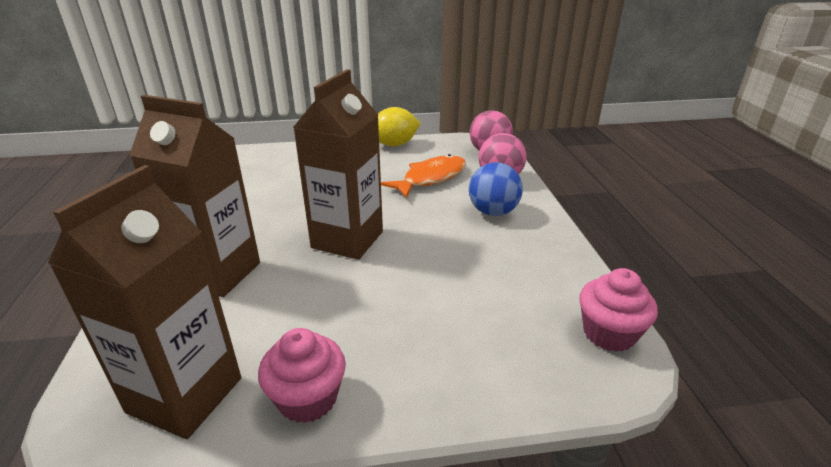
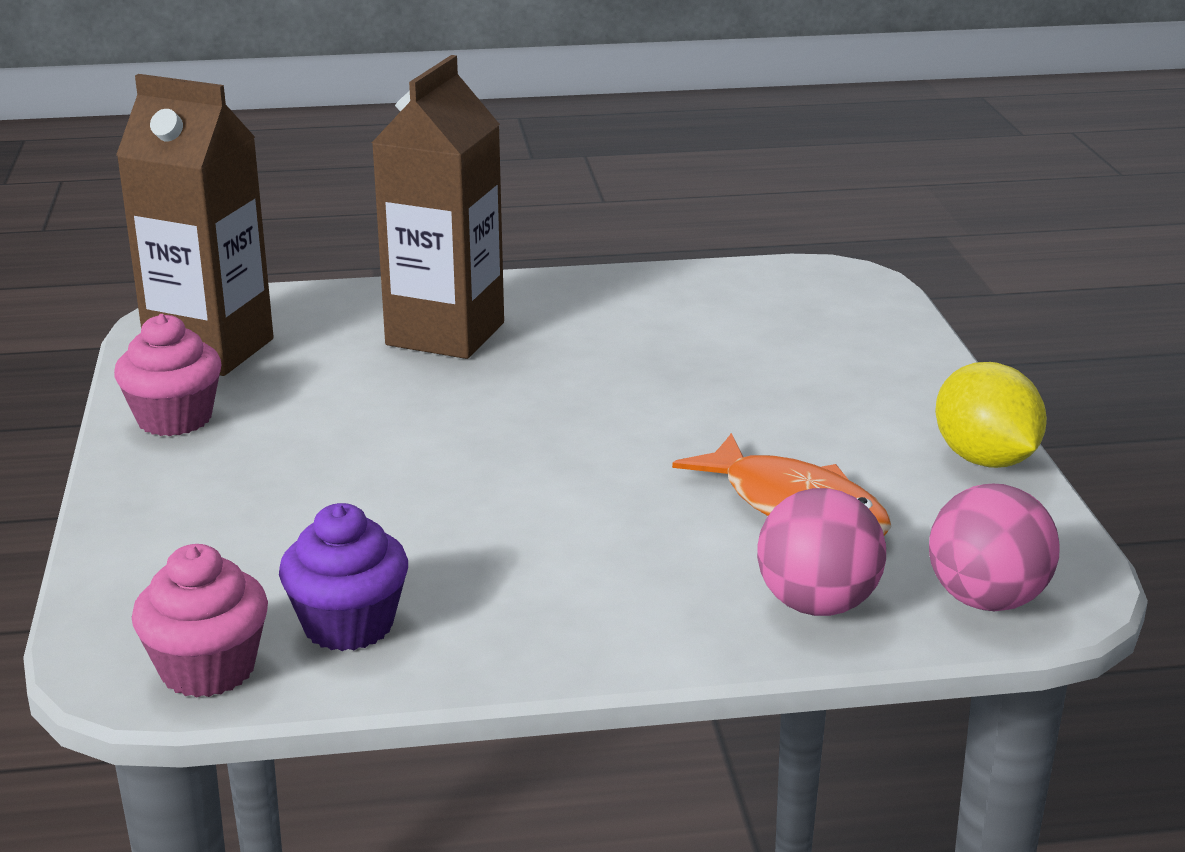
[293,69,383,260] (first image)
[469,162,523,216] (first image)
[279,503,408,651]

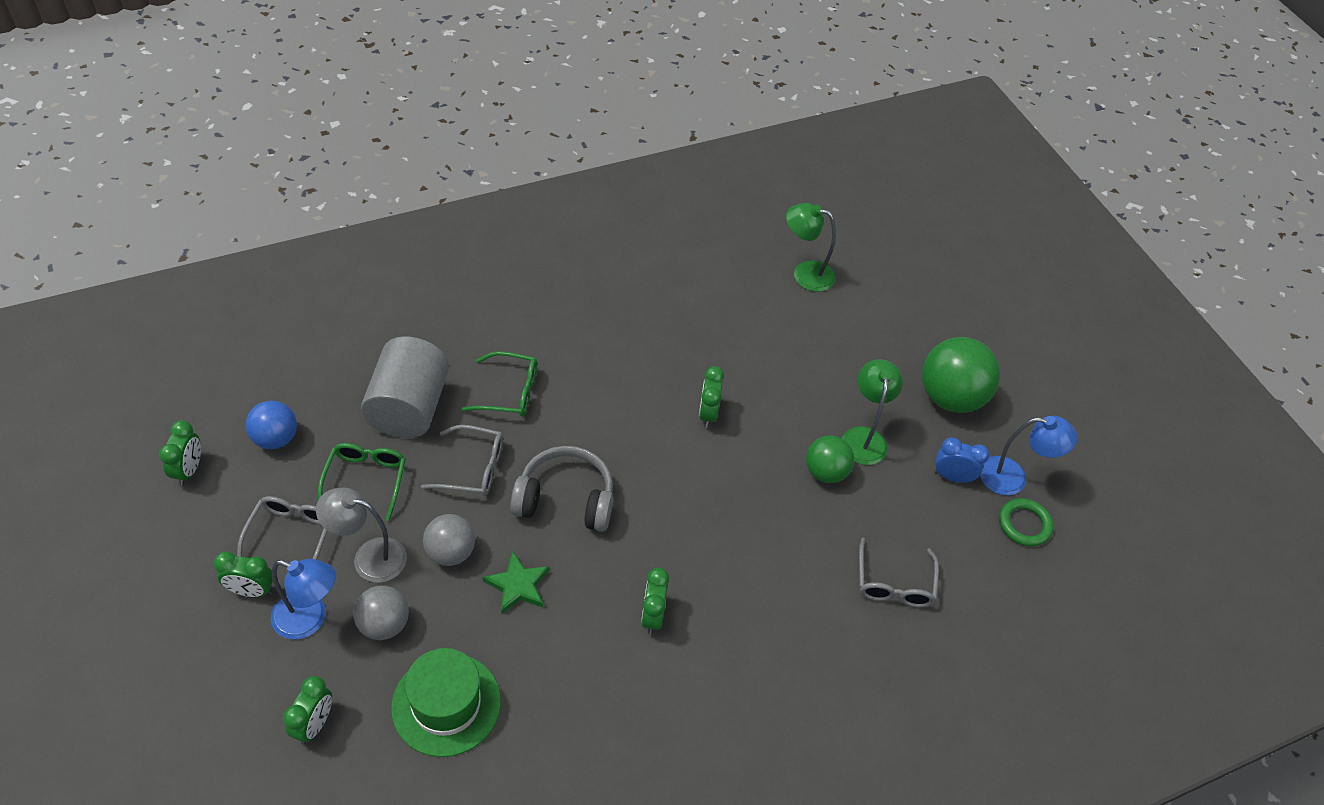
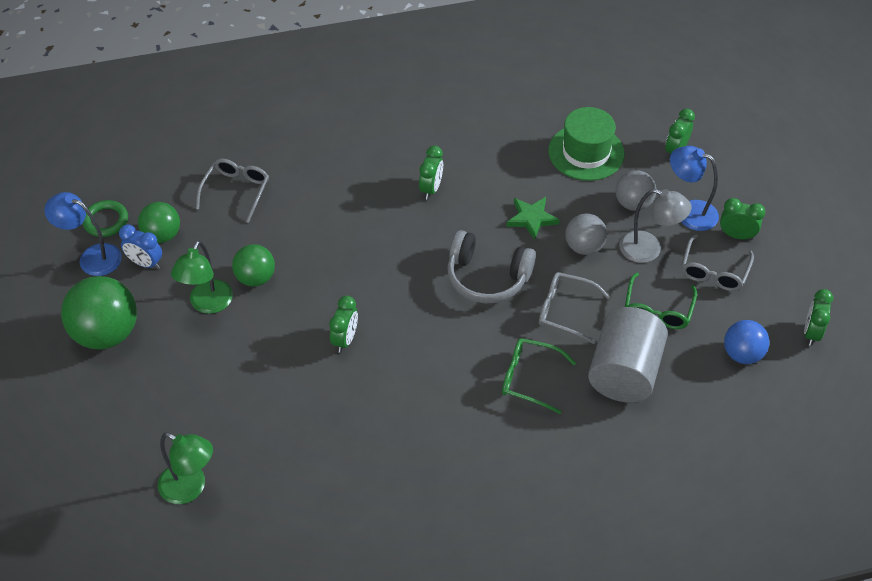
[138,202,180,243]

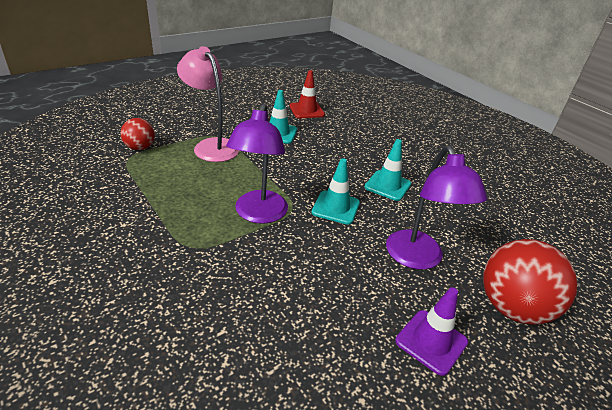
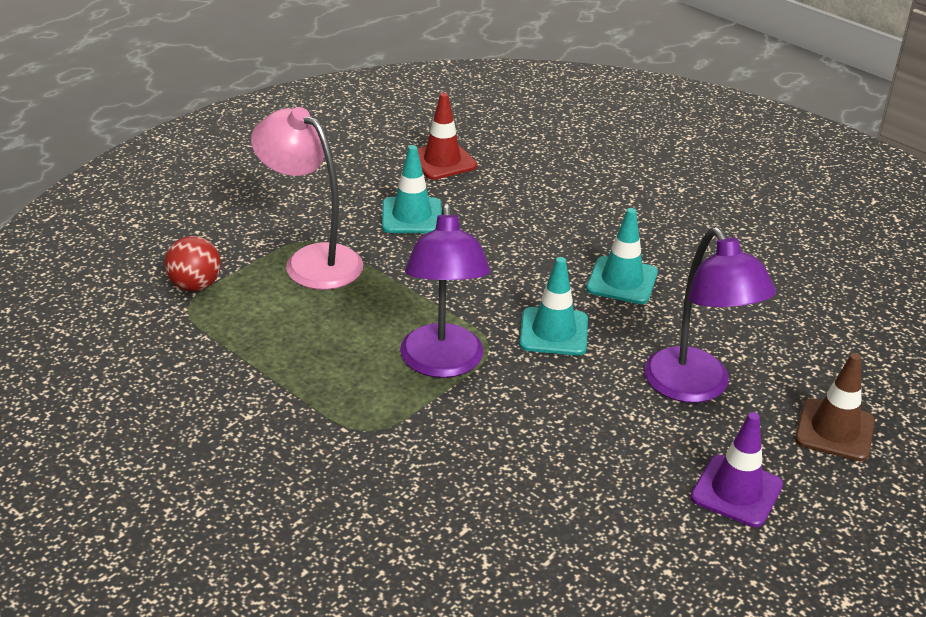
[795,353,875,461]

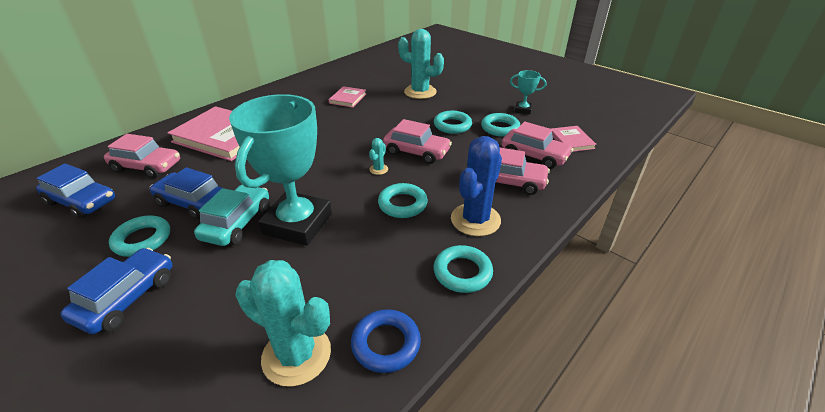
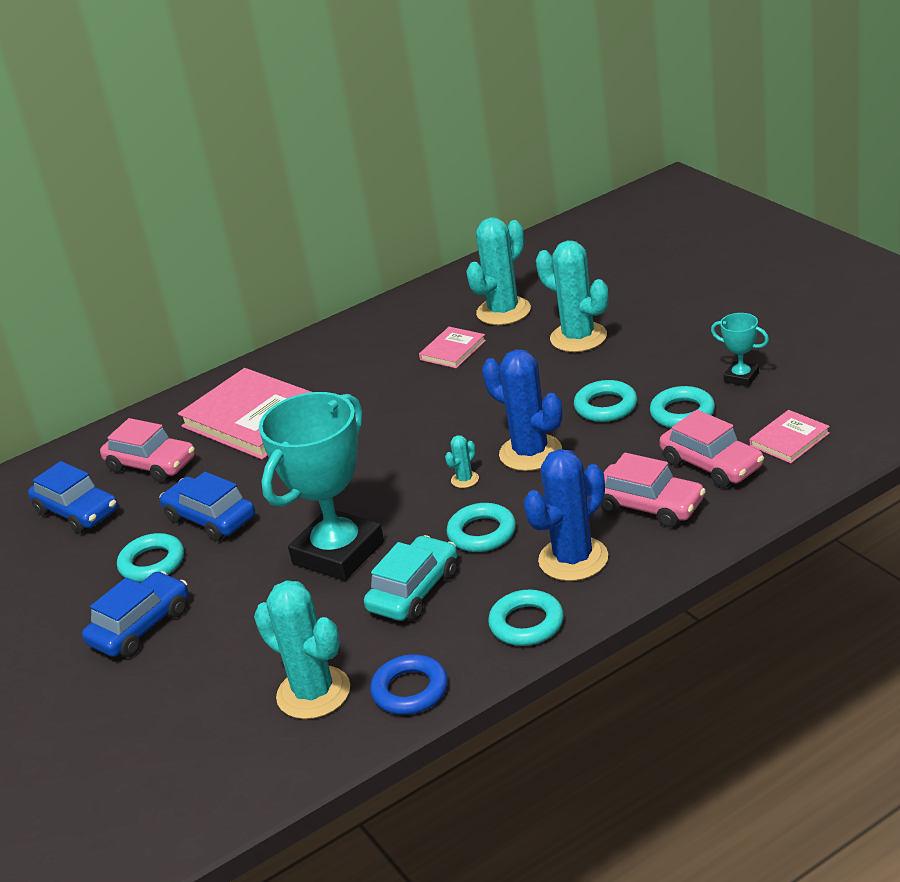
[482,350,563,471]
[749,410,830,463]
[364,535,457,621]
[466,217,531,325]

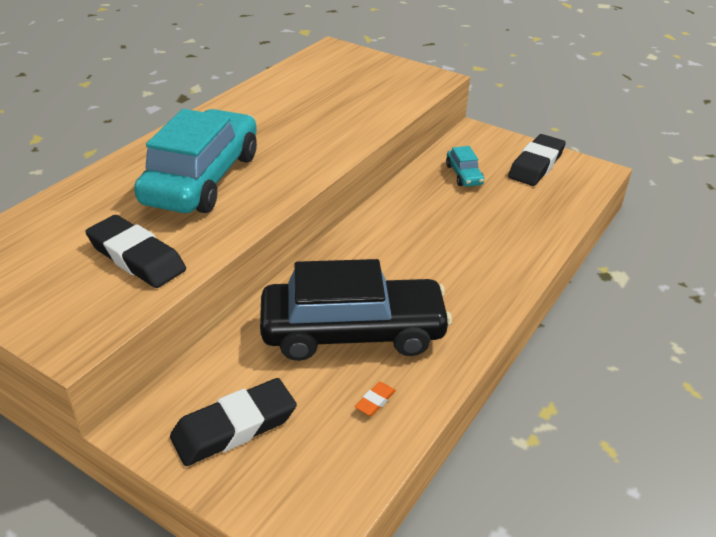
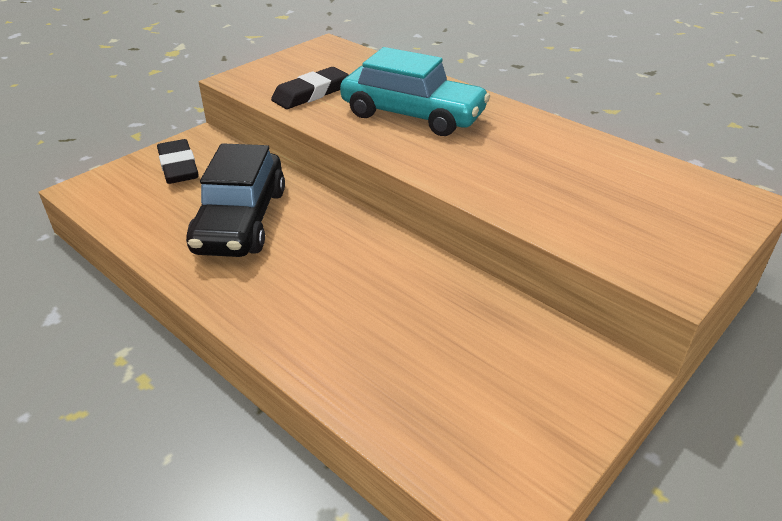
[508,134,566,186] (first image)
[446,146,484,187] (first image)
[355,382,396,416] (first image)

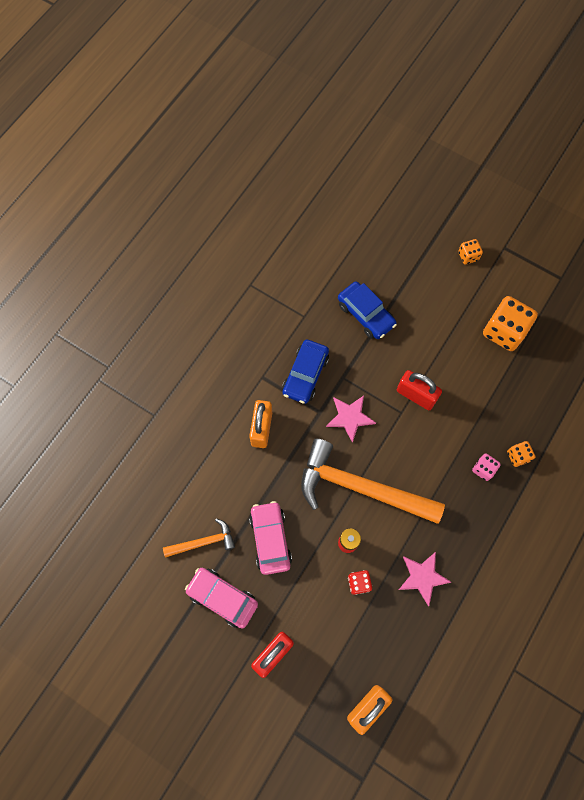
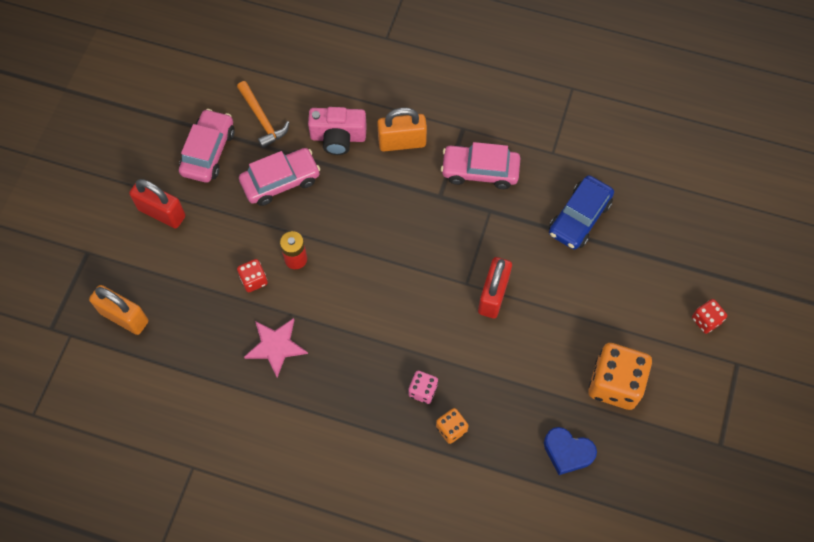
[692,299,727,334]
[441,142,520,189]
[326,396,376,443] (first image)
[301,438,445,524] (first image)
[308,107,367,155]
[544,427,597,475]

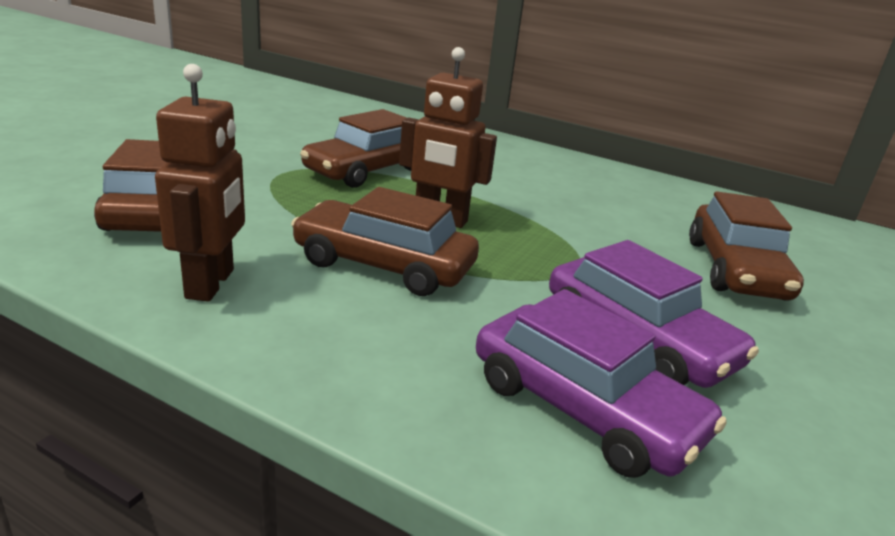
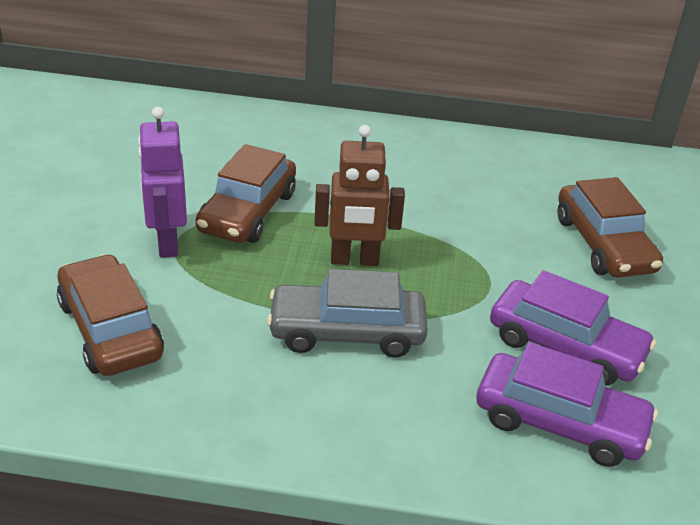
[155,64,245,302] (first image)
[267,269,428,358]
[138,107,187,258]

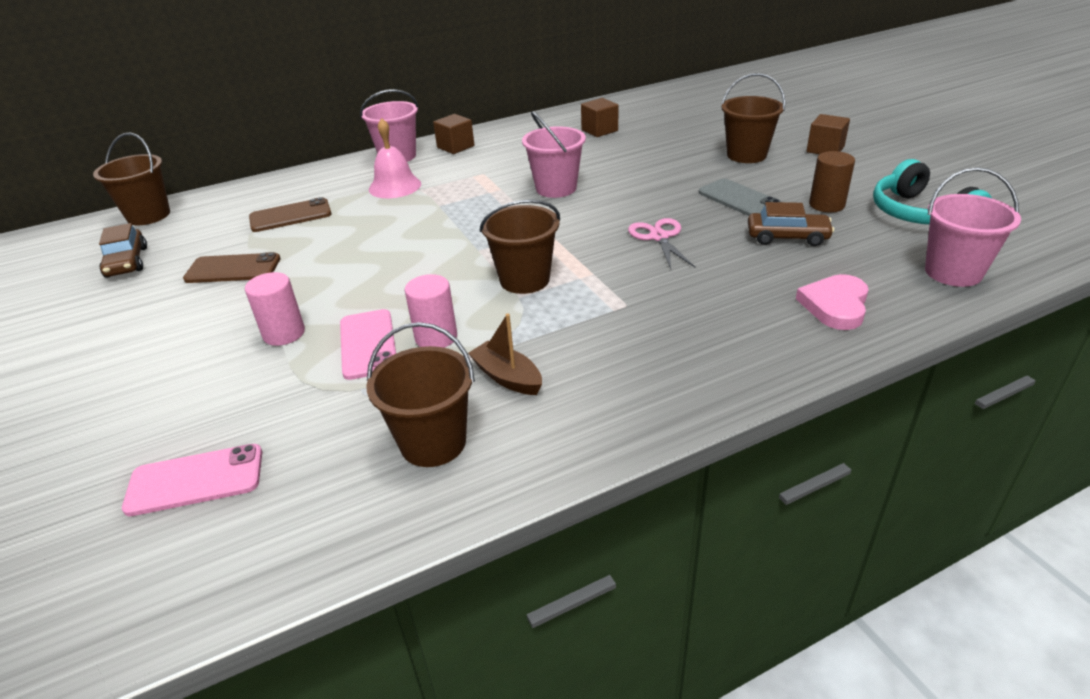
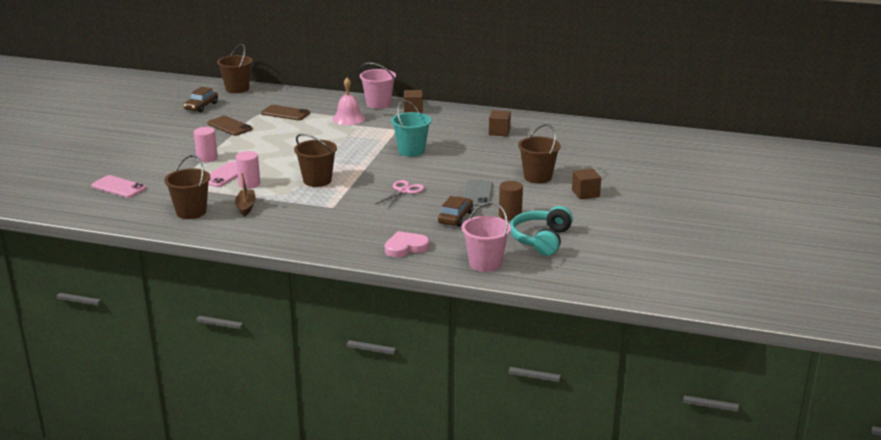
[391,100,431,157]
[438,196,473,227]

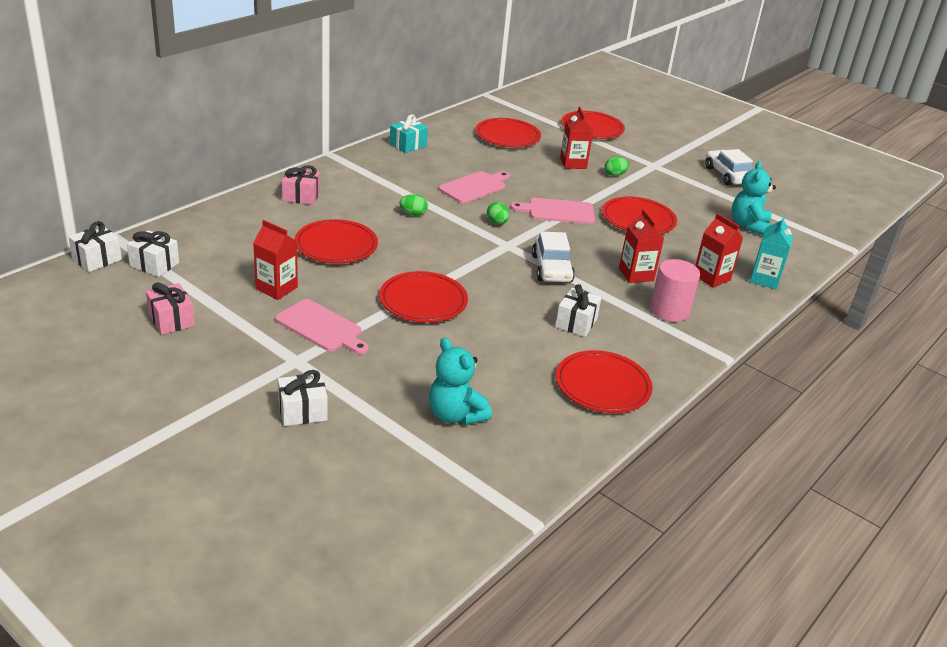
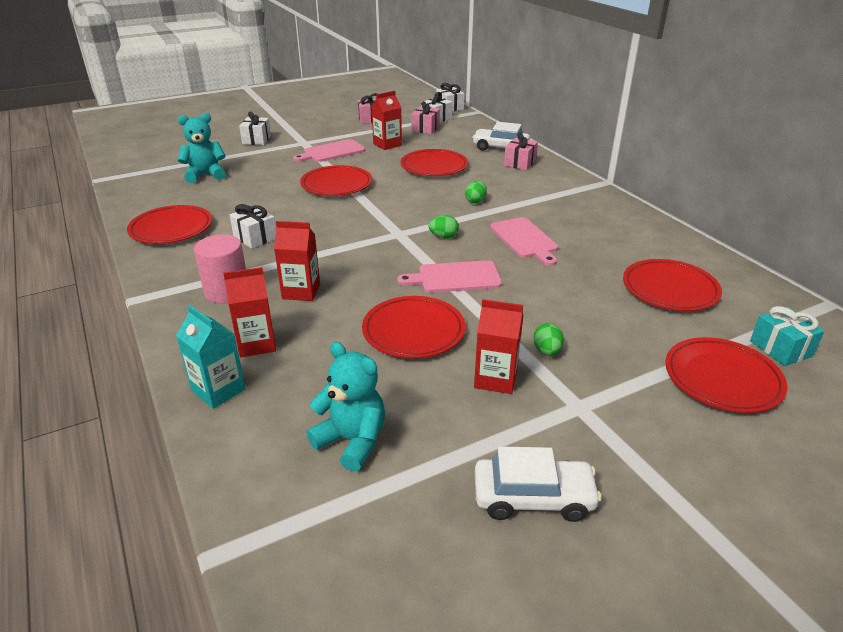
[474,299,523,394]
[750,306,825,366]
[397,260,502,293]
[472,122,530,151]
[411,101,440,134]

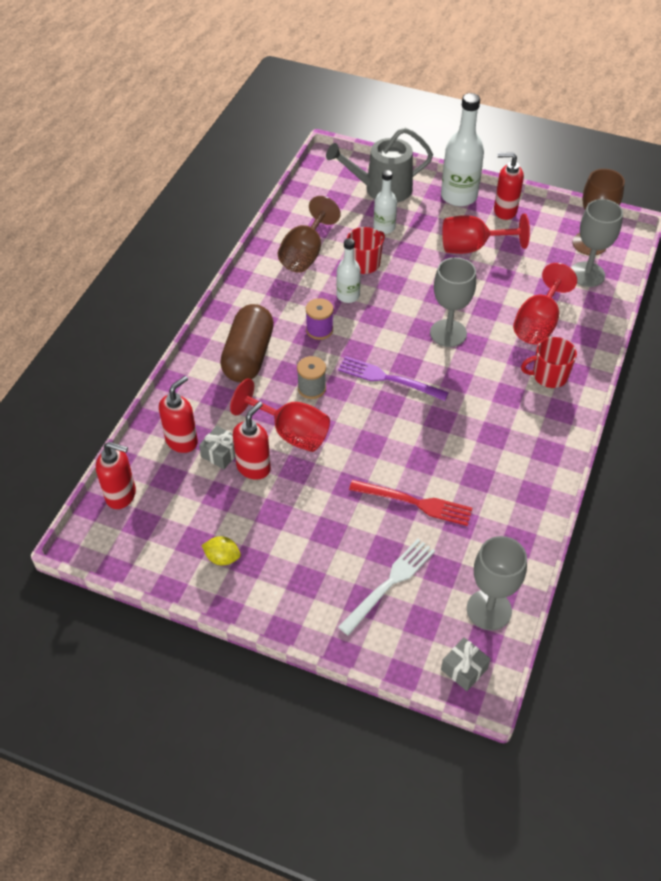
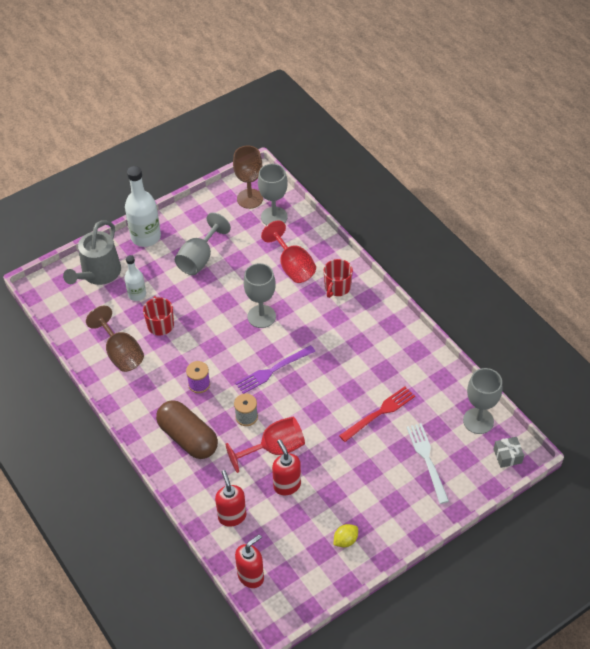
[494,152,524,220] (first image)
[175,213,231,275]
[336,238,361,303] (first image)
[199,426,235,469] (first image)

